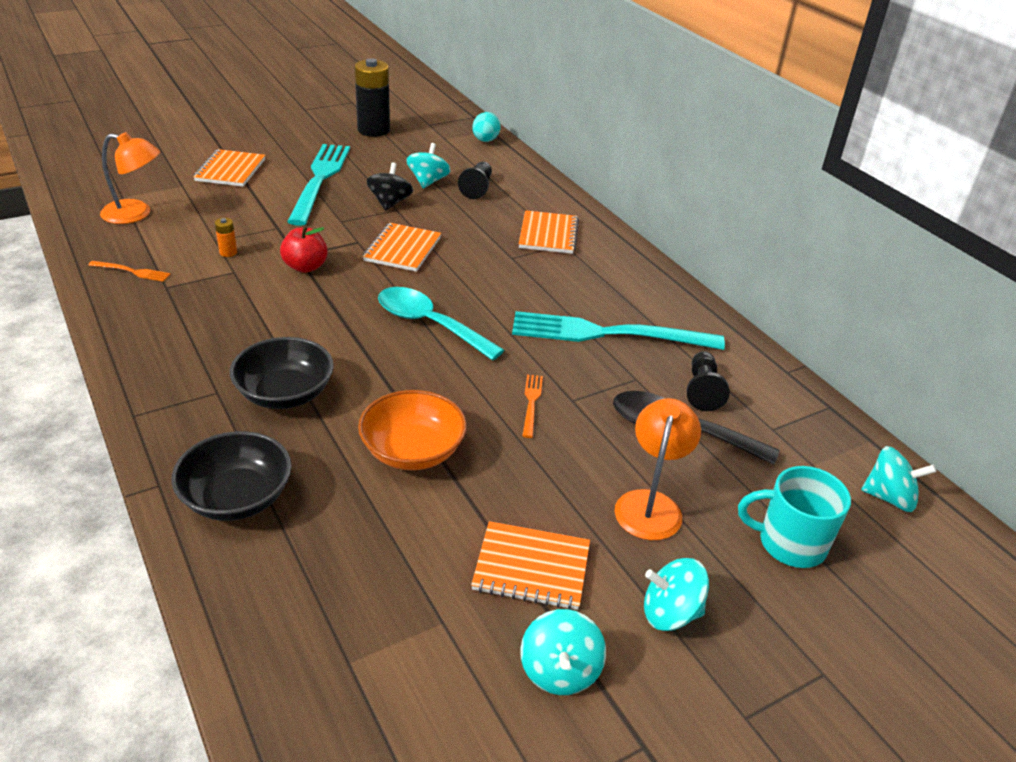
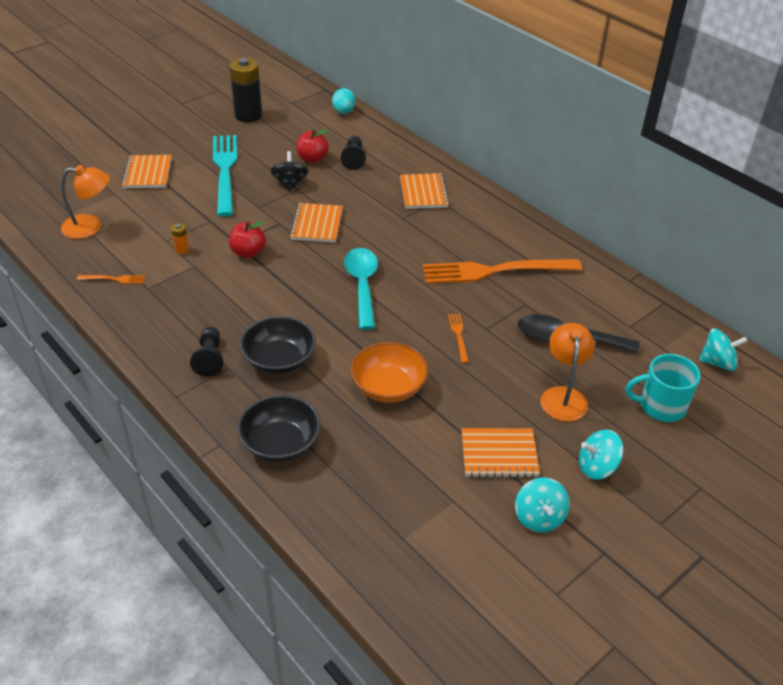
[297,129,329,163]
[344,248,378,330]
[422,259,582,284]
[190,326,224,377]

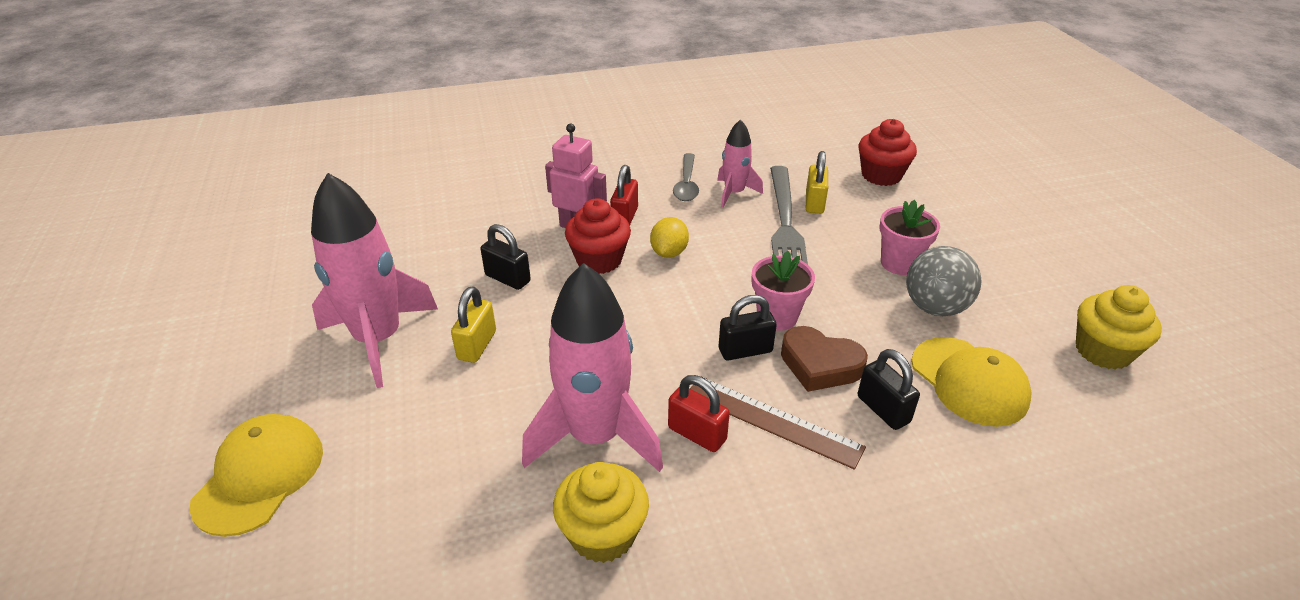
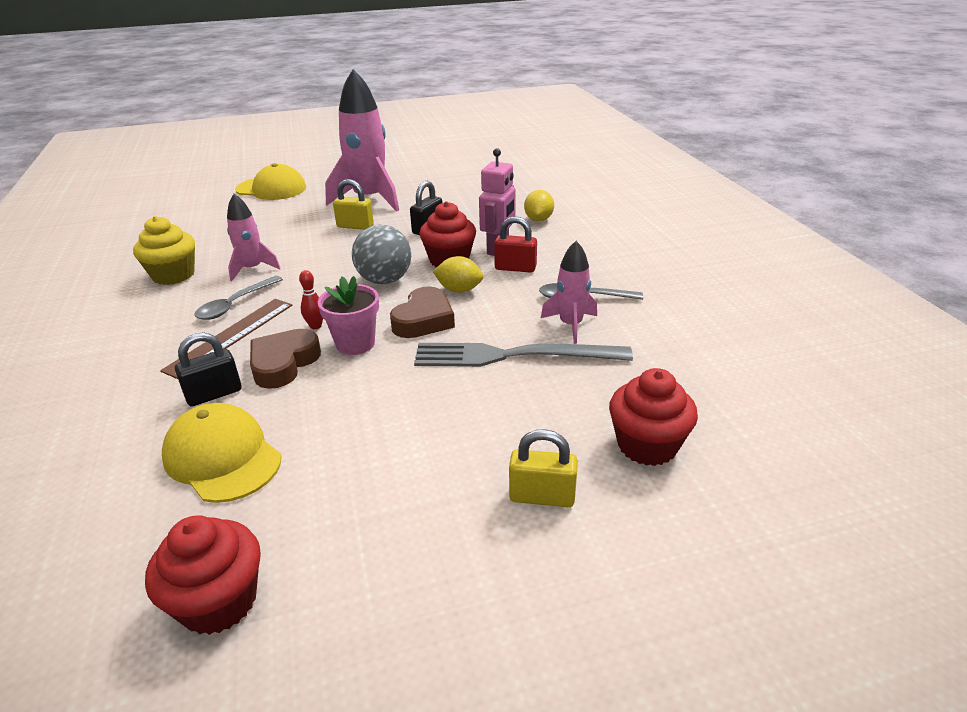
[509,429,578,507]
[879,200,940,275] (first image)
[352,225,411,284]
[227,194,281,281]
[145,515,261,635]
[299,270,323,329]
[162,403,282,503]
[195,276,283,320]
[524,190,554,221]
[390,286,455,338]

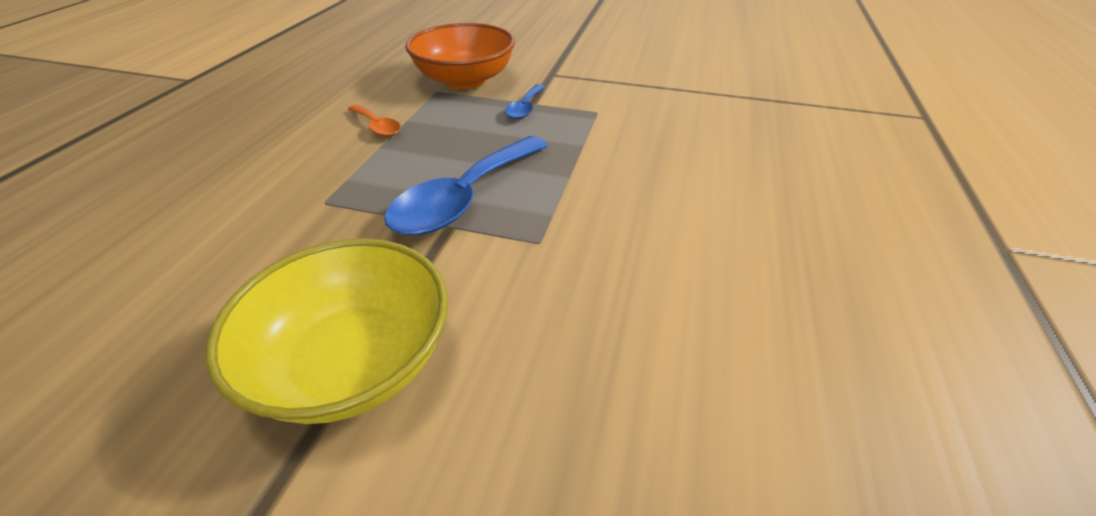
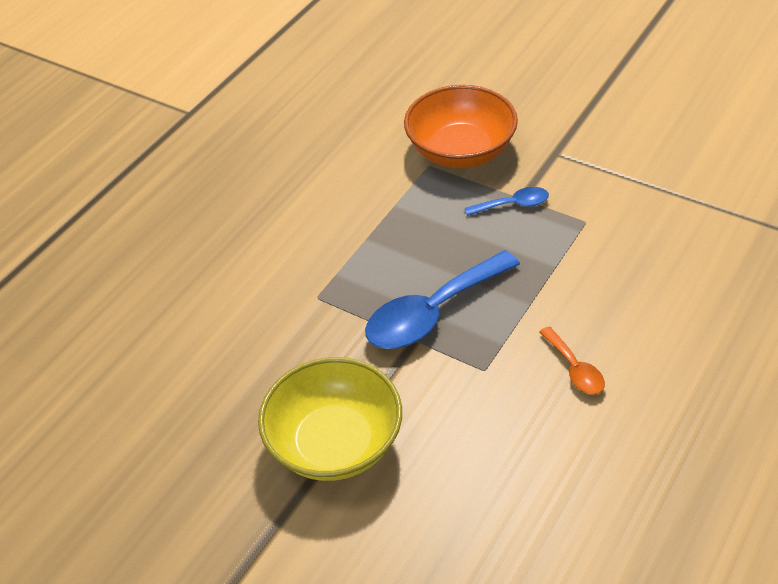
[465,187,549,216]
[539,326,605,395]

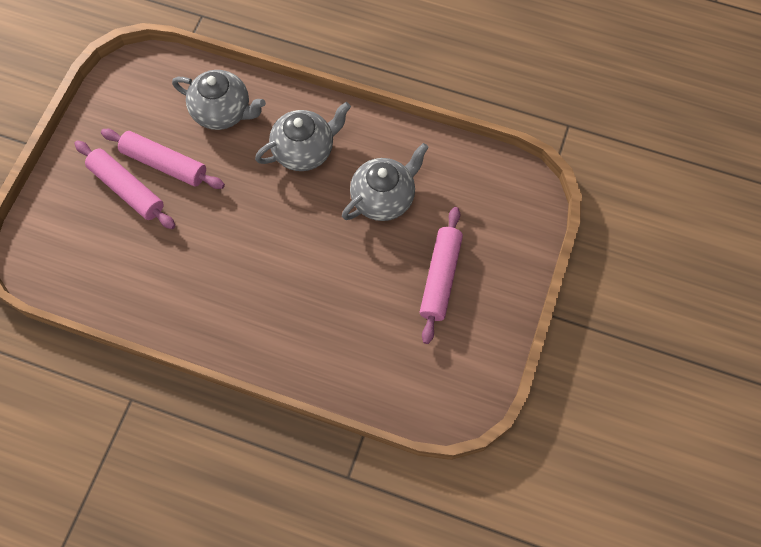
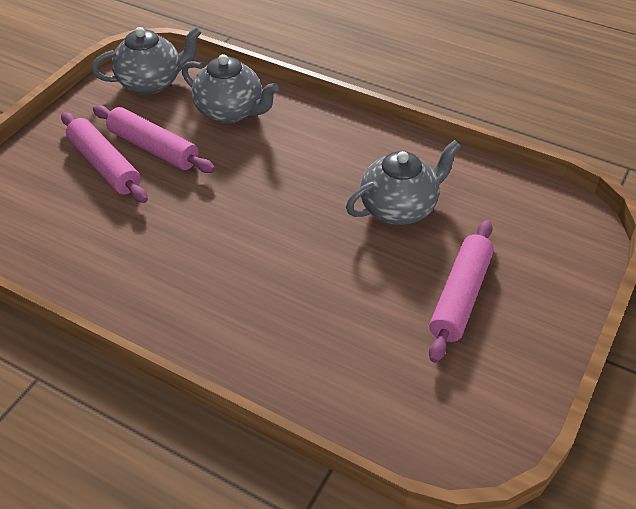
[92,27,202,94]

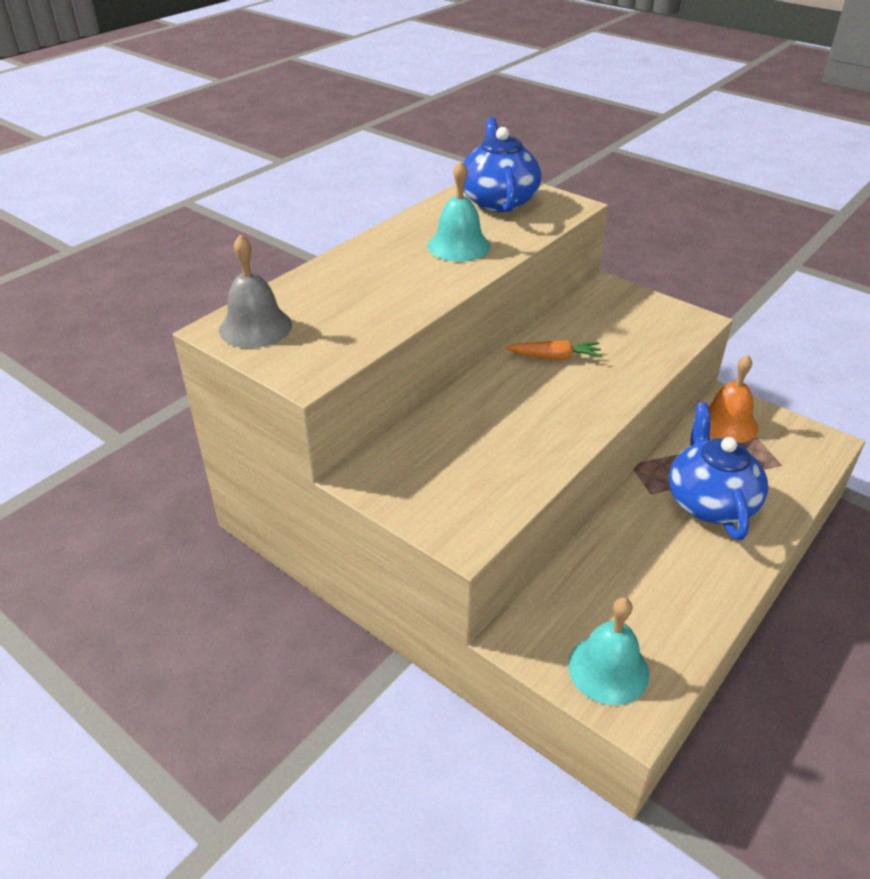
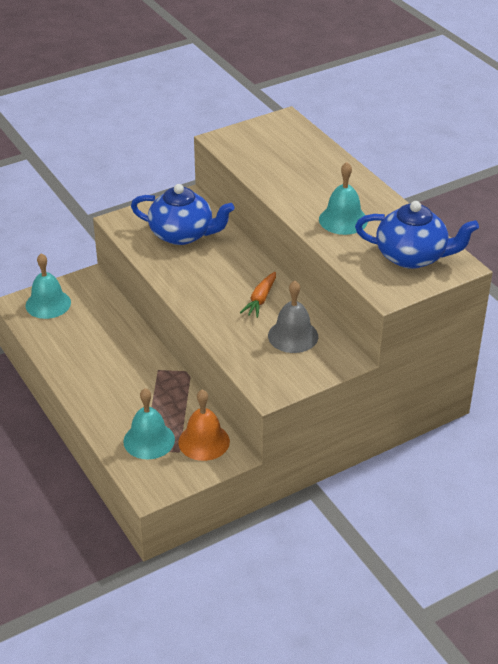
[268,281,318,353]
[131,184,235,245]
[123,388,175,459]

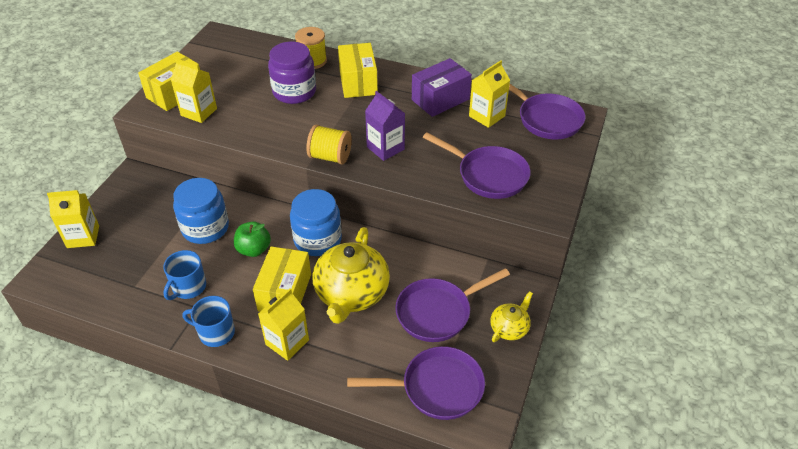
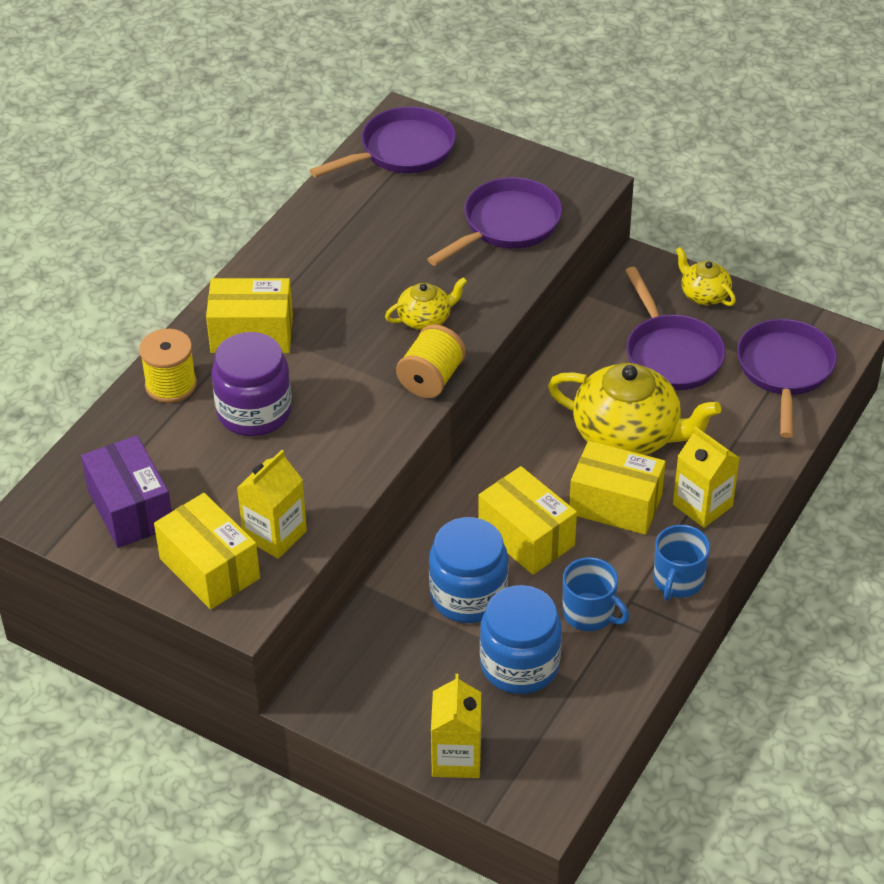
[81,435,172,548]
[469,60,510,128] (first image)
[385,277,467,330]
[480,585,562,694]
[478,466,577,575]

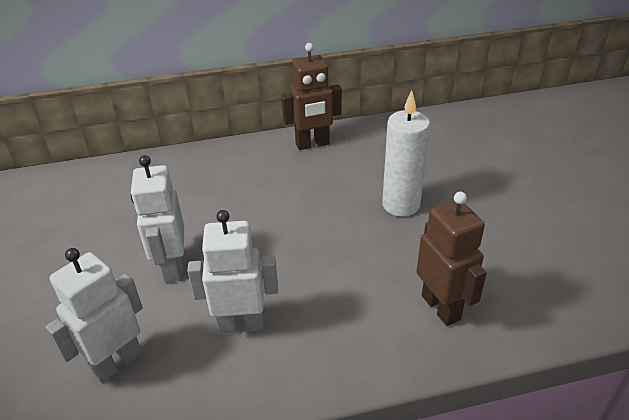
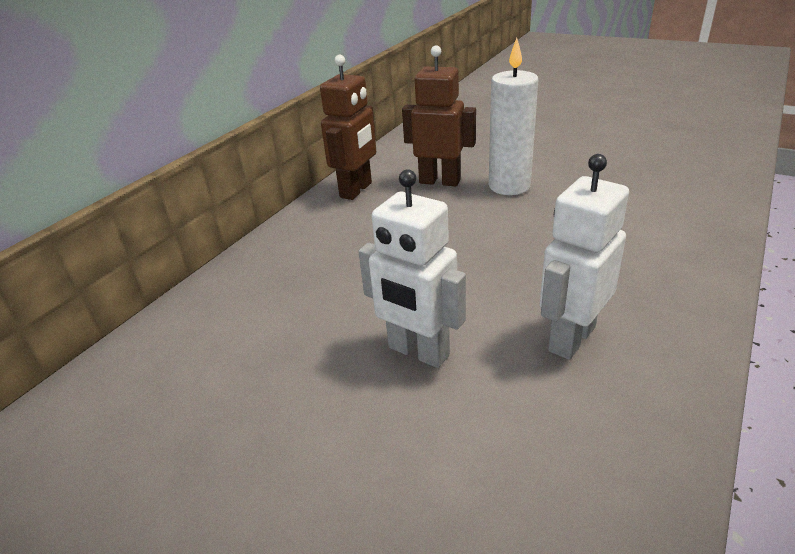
[402,45,476,186]
[45,248,143,383] (first image)

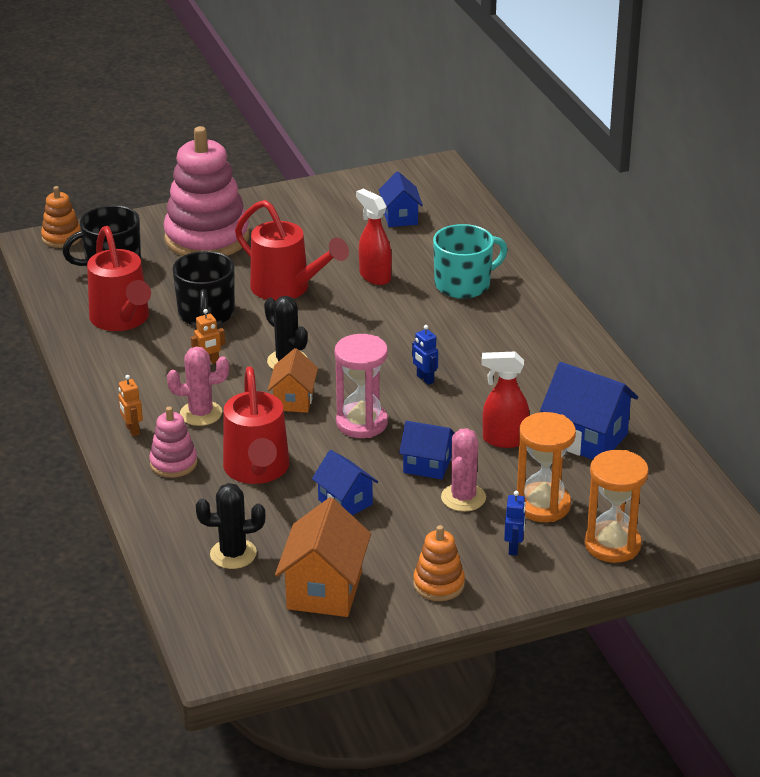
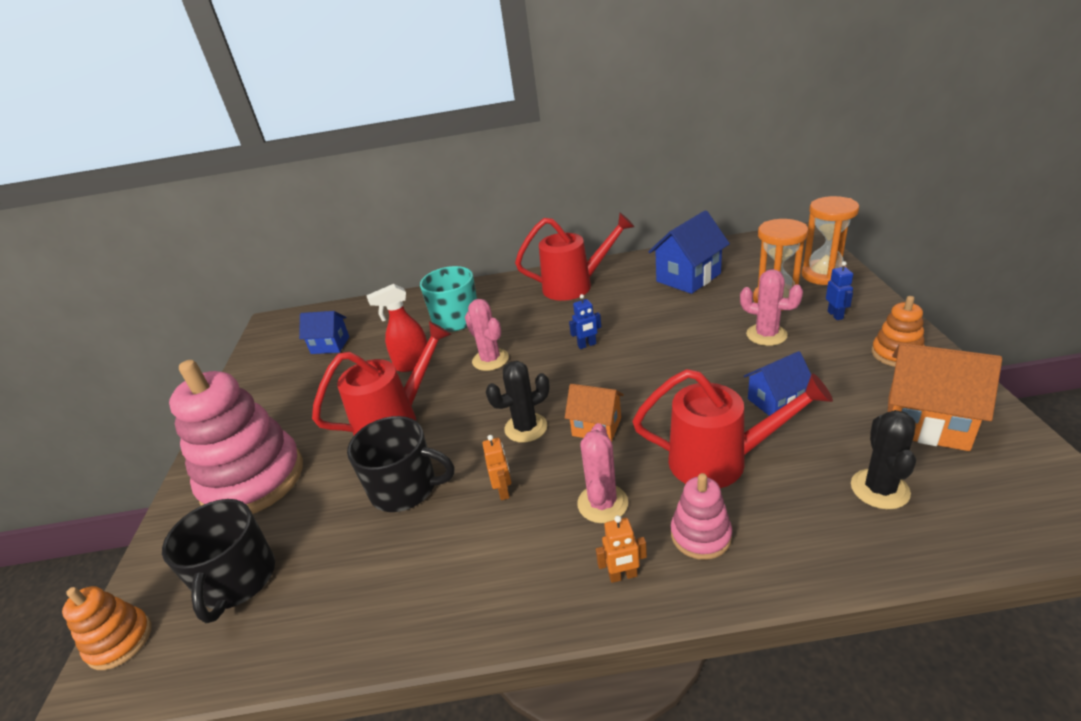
[515,213,634,301]
[335,334,388,438] (first image)
[481,352,529,448] (first image)
[399,421,455,479] (first image)
[826,261,853,320]
[465,299,509,371]

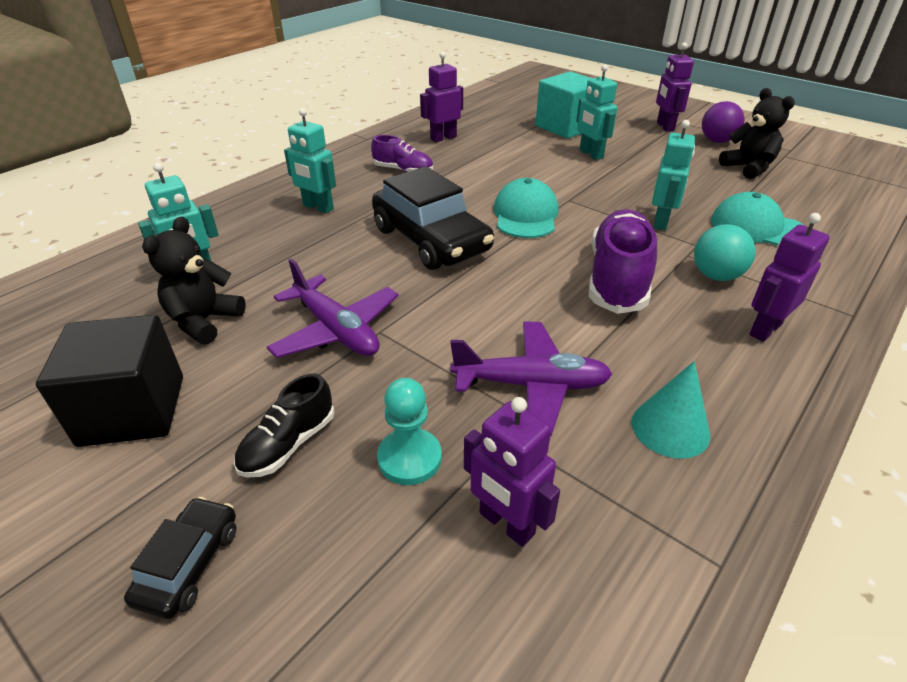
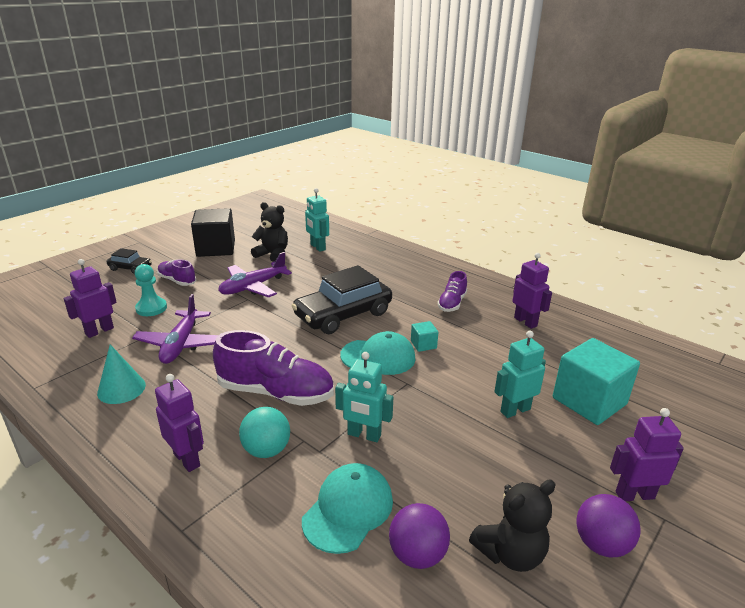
[284,108,336,214] (first image)
[157,259,196,286]
[411,321,438,352]
[389,503,450,569]

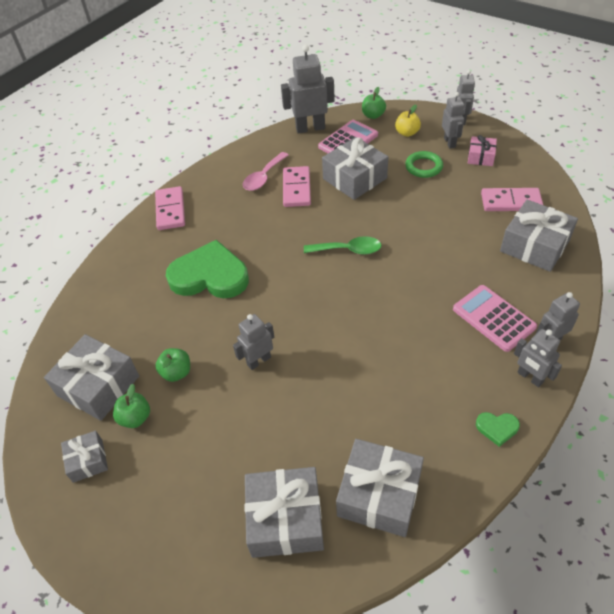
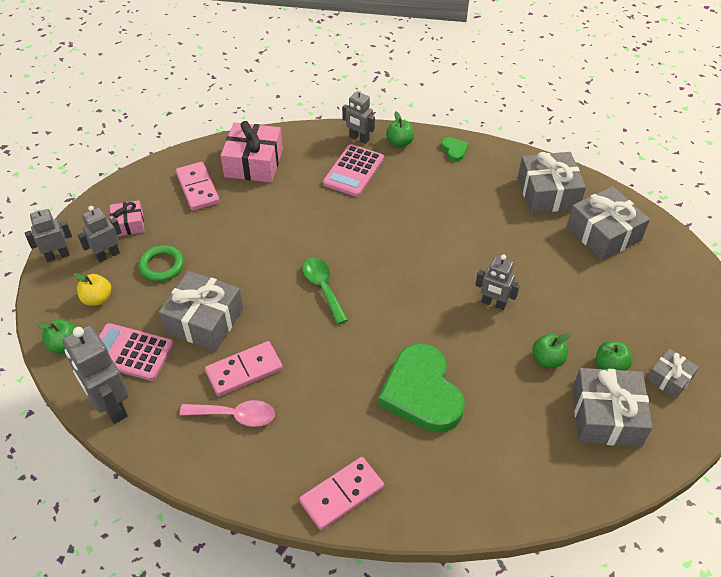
[221,121,283,183]
[386,111,414,147]

